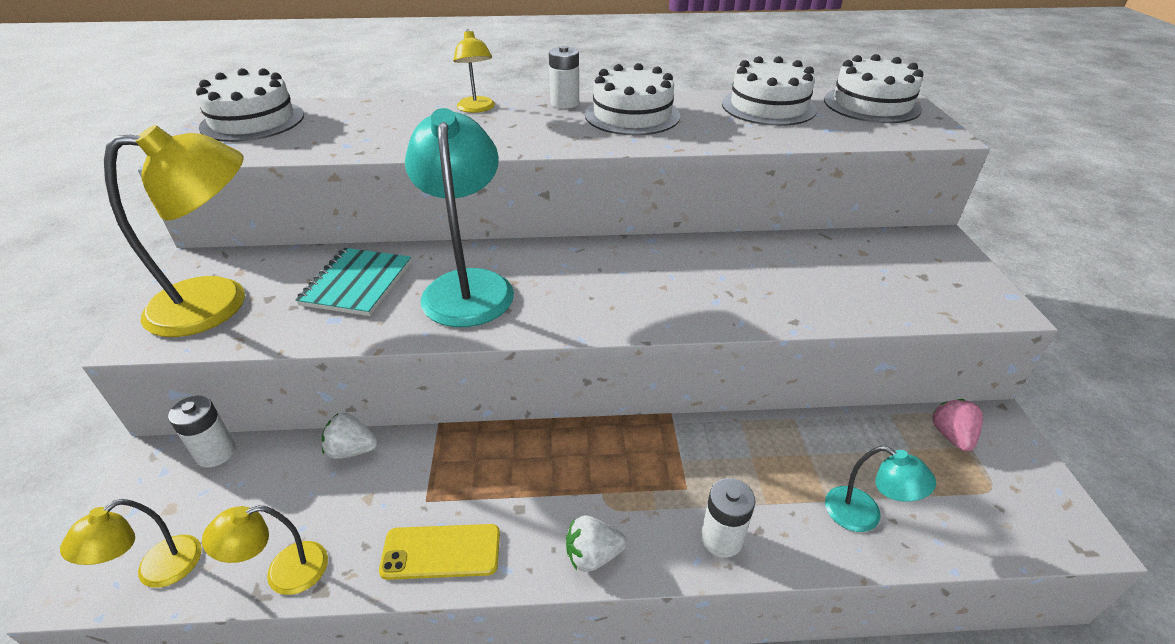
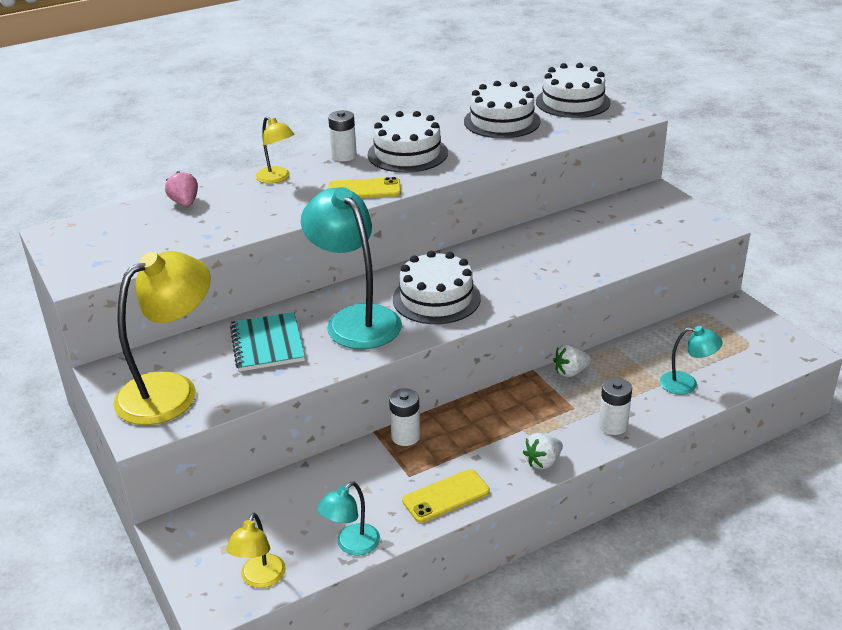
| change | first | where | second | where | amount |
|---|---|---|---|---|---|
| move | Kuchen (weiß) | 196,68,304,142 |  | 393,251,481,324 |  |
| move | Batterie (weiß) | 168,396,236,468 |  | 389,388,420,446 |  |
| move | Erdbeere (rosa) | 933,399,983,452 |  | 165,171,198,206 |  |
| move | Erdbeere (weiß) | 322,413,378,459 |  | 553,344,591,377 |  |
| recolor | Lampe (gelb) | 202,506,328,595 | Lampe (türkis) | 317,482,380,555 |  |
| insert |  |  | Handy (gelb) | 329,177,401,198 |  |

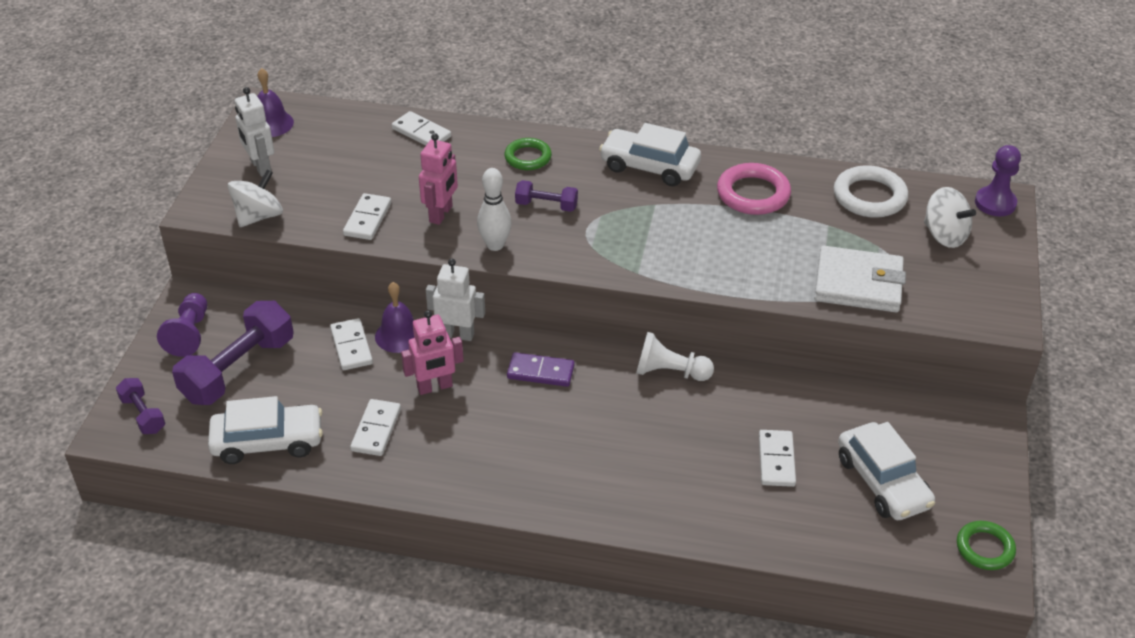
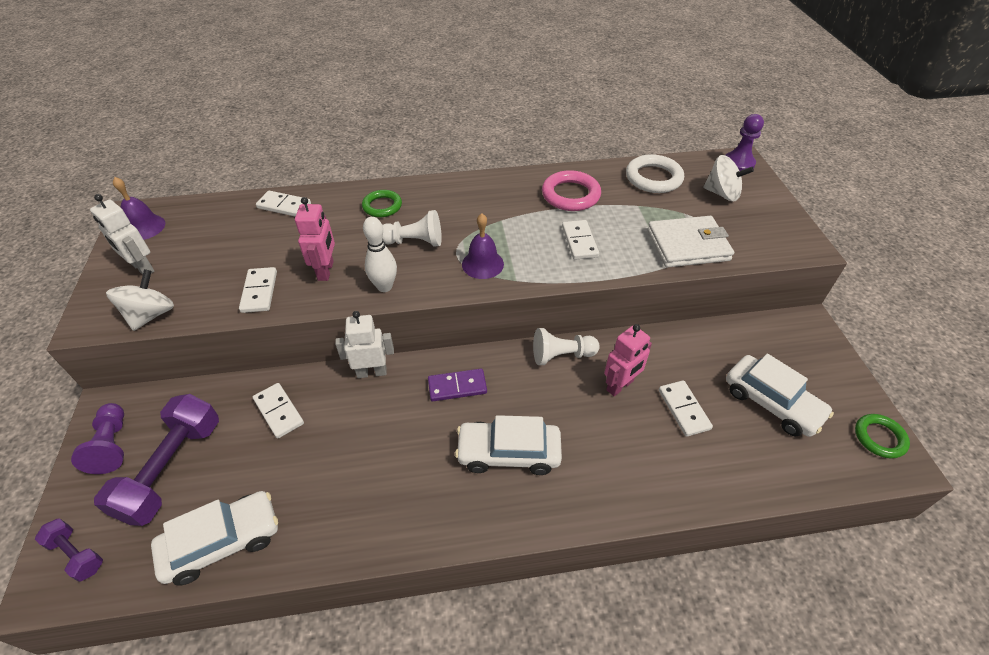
| change | first | where | second | where | amount |
|---|---|---|---|---|---|
| move | Auto (weiß) | 599,123,701,186 |  | 455,415,562,475 |  |
| replace | Hantel (lila) | 515,180,578,212 | Bauer (weiß) | 382,210,442,247 |  |
| move | Glocke (lila) | 375,282,415,353 |  | 462,213,504,279 |  |
| move | Roboter (rosa) | 401,310,464,395 |  | 604,324,652,396 |  |
| move | Dominostein (weiß) | 350,399,401,456 |  | 562,220,599,260 |  |

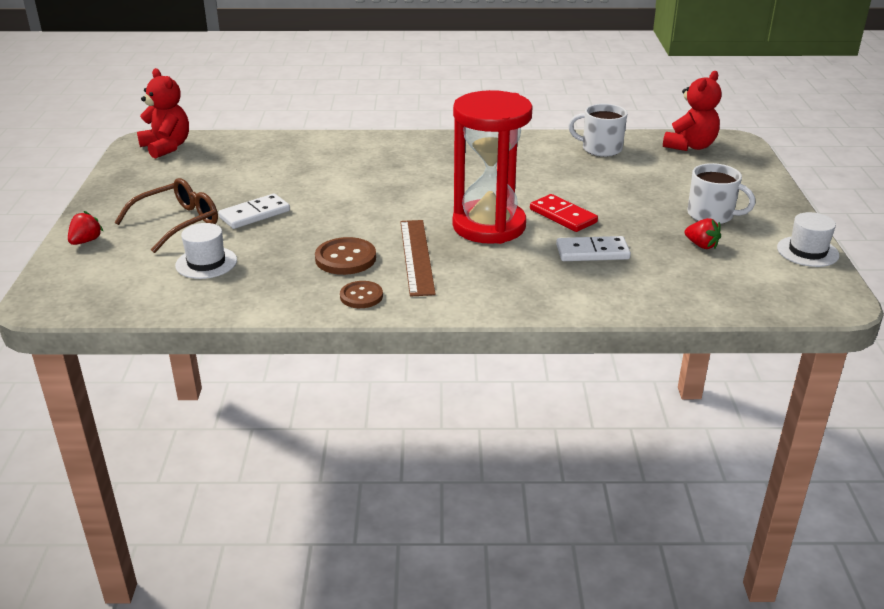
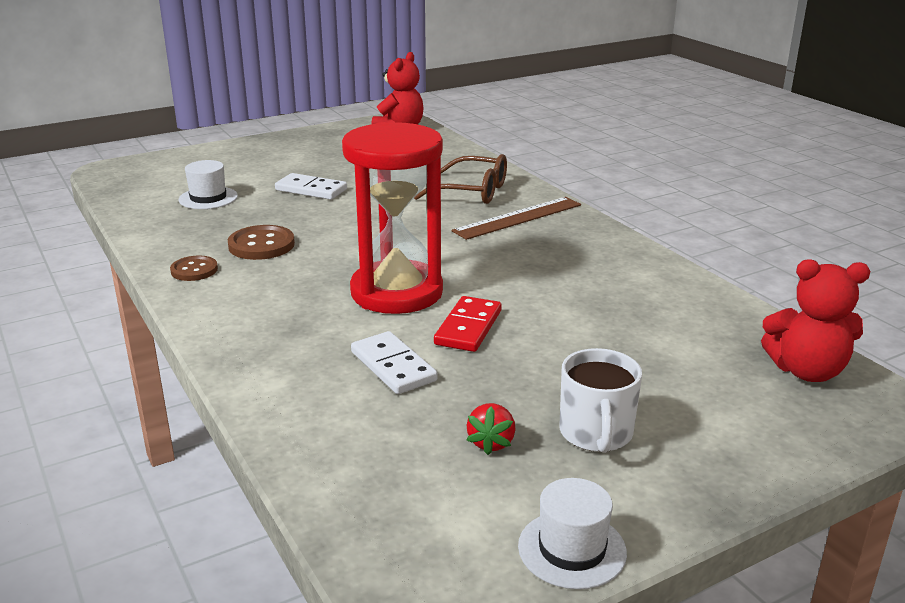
| change | first | where | second | where | amount |
|---|---|---|---|---|---|
| delete | Tasse (weiß) | 568,104,628,157 |  |  |  |
| move | Brille (braun) | 114,178,218,253 |  | 414,154,507,204 |  |
| delete | Erdbeere (rot) | 68,211,104,245 |  |  |  |
| move | Lineal (braun) | 400,220,436,297 |  | 452,197,581,240 |  |

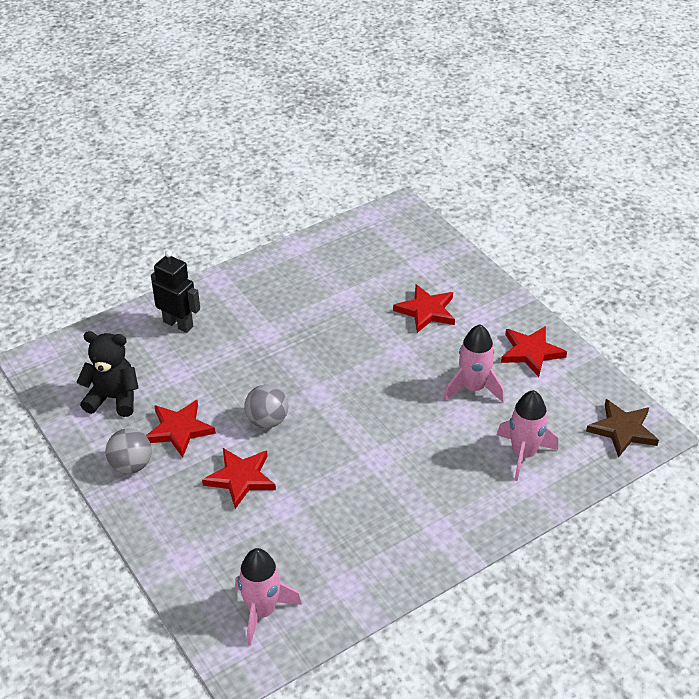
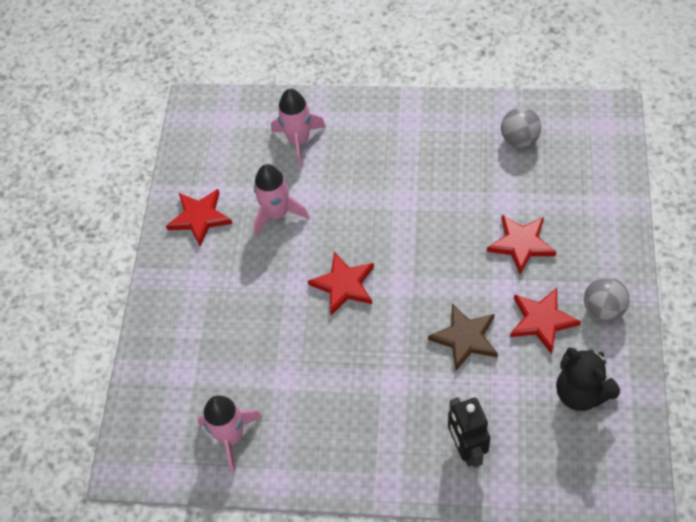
| change | first | where | second | where | amount |
|---|---|---|---|---|---|
| move | Stern (rot) | 393,284,455,333 |  | 308,252,374,315 |  |
| move | Ball (grau) | 244,385,288,428 |  | 501,107,541,148 |  |
| move | Stern (braun) | 586,399,659,458 |  | 428,304,498,371 |  |
| move | Rakete (rosa) | 235,548,302,646 |  | 198,395,262,472 |  |

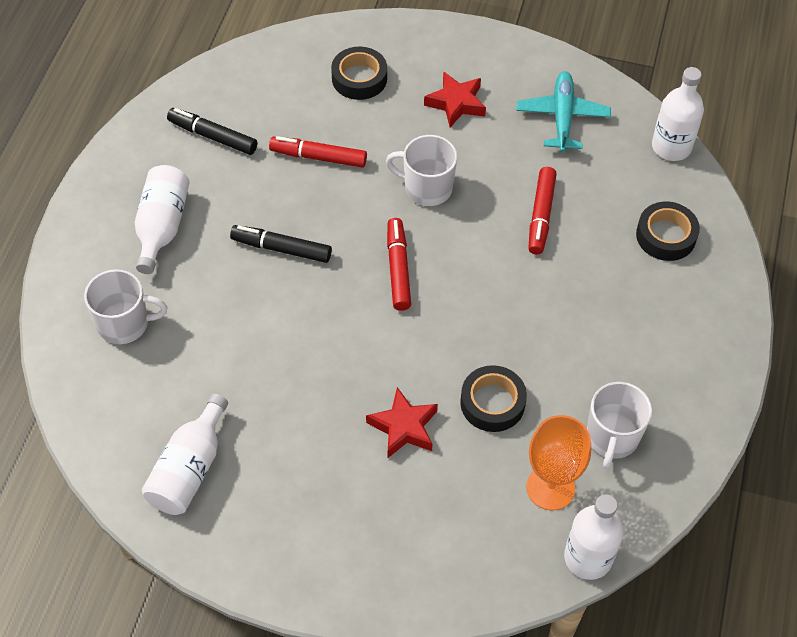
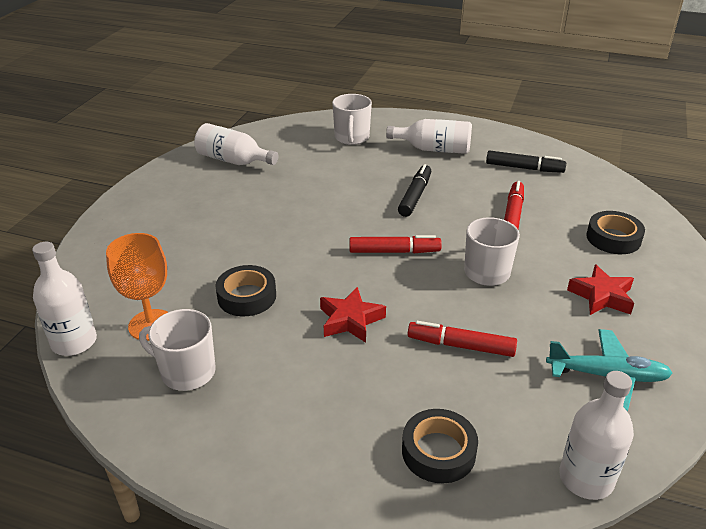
| change | first | where | second | where | amount |
|---|---|---|---|---|---|
| rotate | Filzstift (schwarz) | 167,108,257,155 |  | 486,150,566,173 | 75 degrees clockwise |
| move | Stern (rot) | 366,387,438,459 |  | 320,287,386,343 |  |

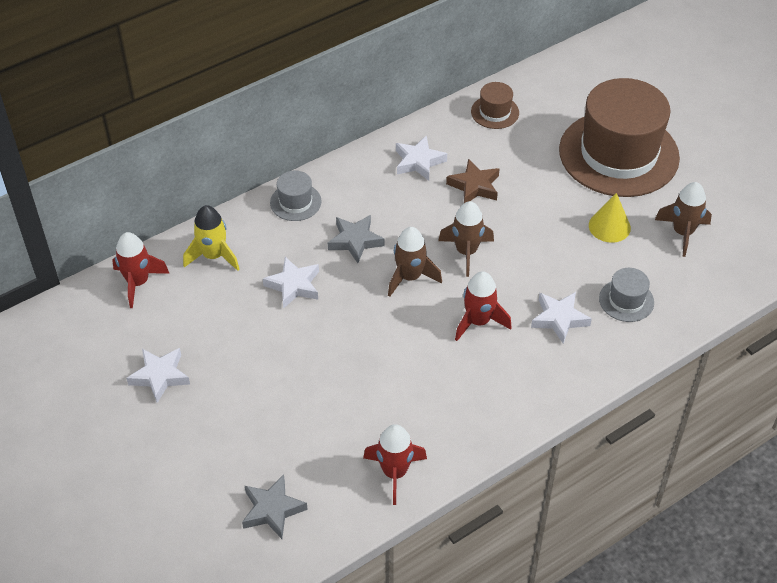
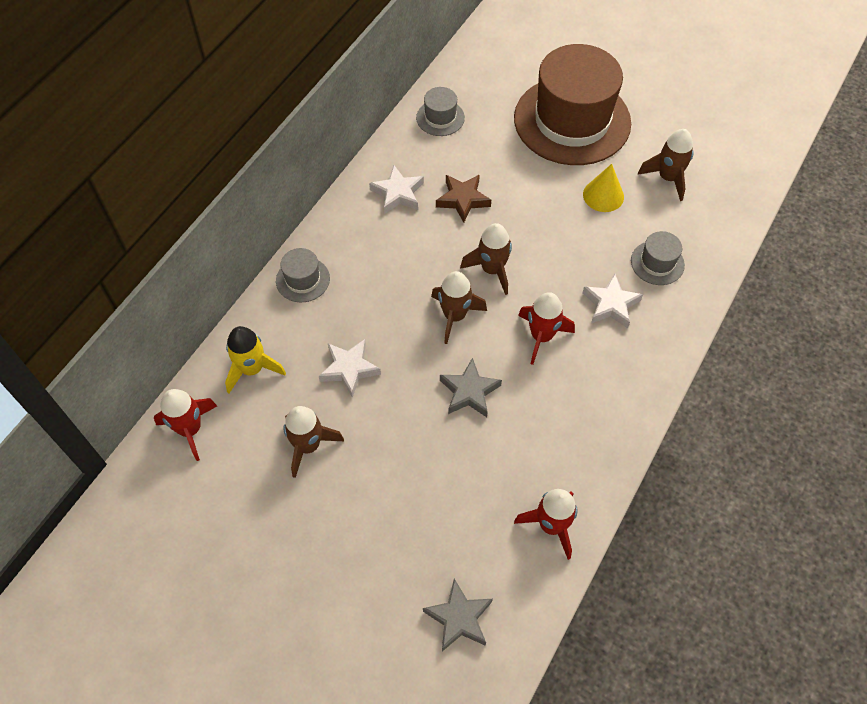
| change | first | where | second | where | amount |
|---|---|---|---|---|---|
| recolor | Hut (braun) | 471,82,519,129 | Hut (grau) | 416,87,465,136 |  |
| move | Stern (grau) | 328,215,384,263 |  | 440,358,502,417 |  |
| delete | Stern (weiß) | 126,348,190,403 |  |  |  |
| insert |  |  | Rakete (braun) | 283,406,344,478 |  |

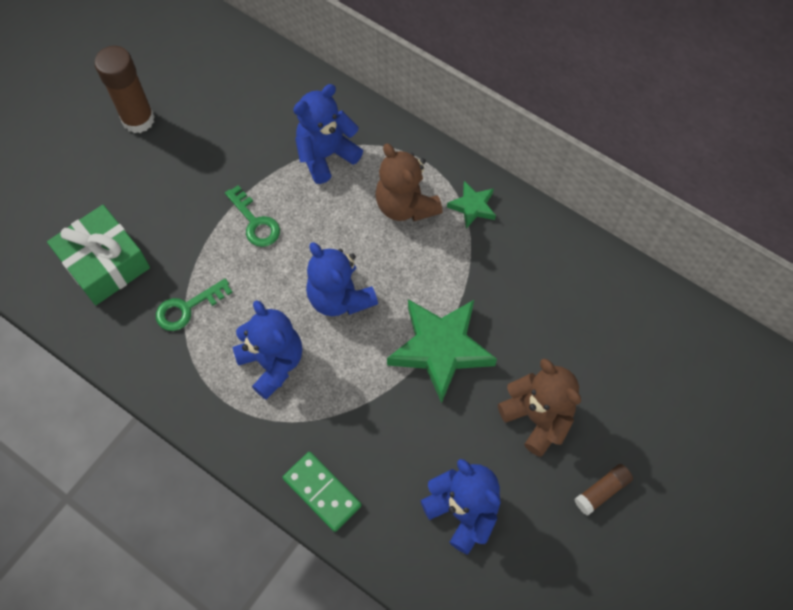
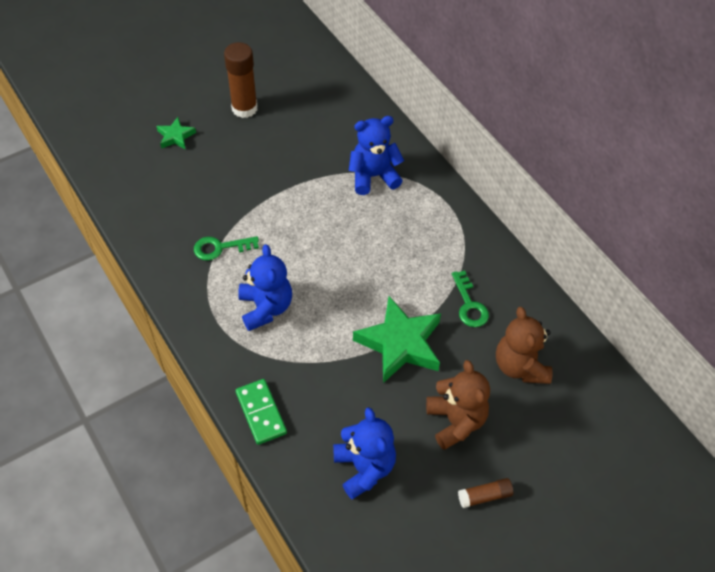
| change | first | where | second | where | amount |
|---|---|---|---|---|---|
| move | Teddybär (braun) | 375,144,443,221 |  | 496,307,552,384 |  |
| move | Stern (grün) | 447,181,496,229 |  | 156,117,196,150 |  |
| move | Schlüssel (grün) | 225,185,280,247 |  | 452,271,489,327 |  |
| delete | Geschenk (grün) | 47,205,150,305 |  |  |  |
| delete | Teddybär (blau) | 306,242,378,316 |  |  |  |

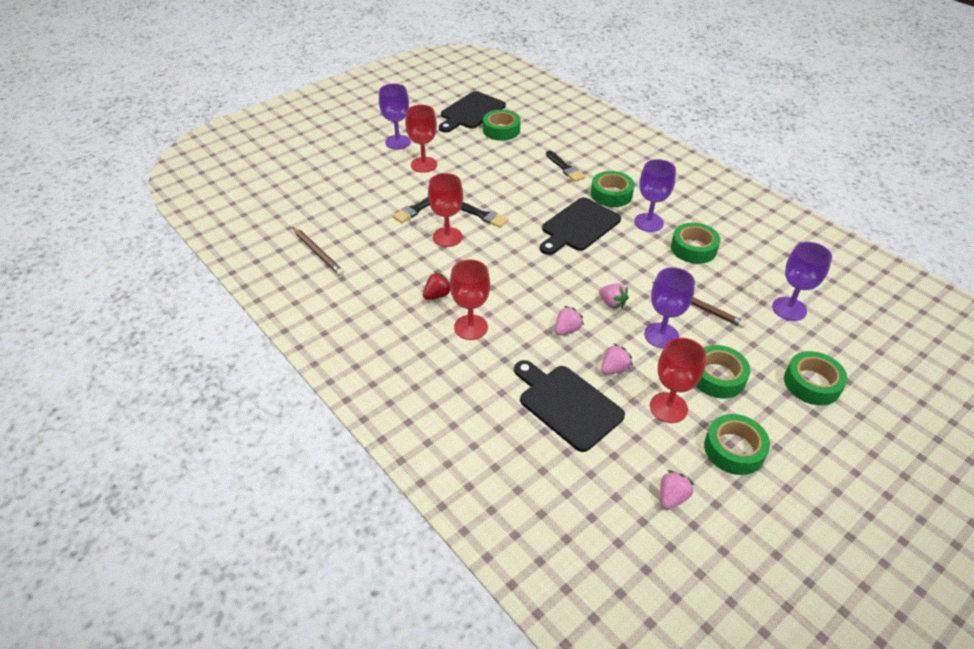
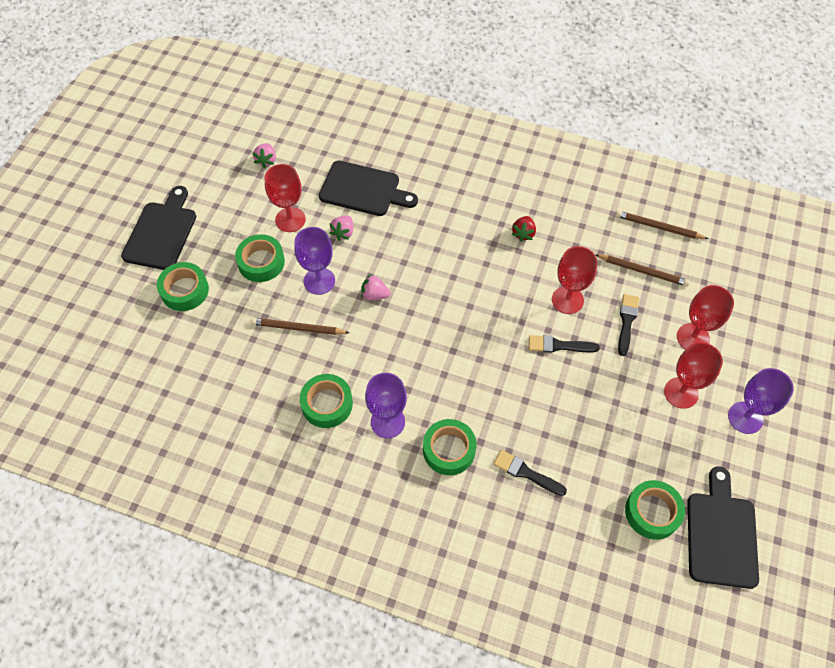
| change | first | where | second | where | amount |
|---|---|---|---|---|---|
| move | Schneidebrett (schwarz) | 540,197,621,255 |  | 121,186,196,270 |  |
| delete | Kelch (lila) | 772,242,832,321 |  |  |  |
| move | Kelch (rot) | 450,260,490,340 |  | 677,285,734,350 |  |
| delete | Erdbeere (rosa) | 555,306,584,336 |  |  |  |
| delete | Klebeband (grün) | 704,414,770,475 |  |  |  |
| insert |  |  | Bleistift (braun) | 595,254,690,287 |  |

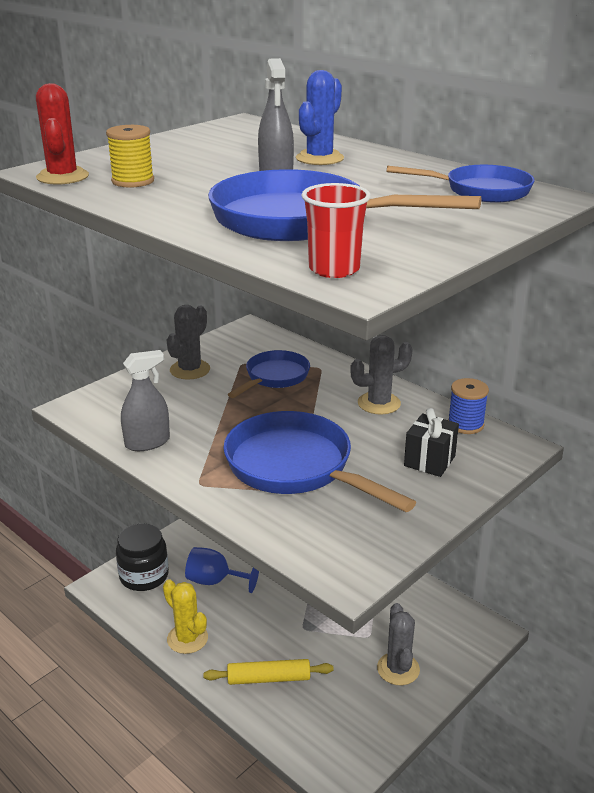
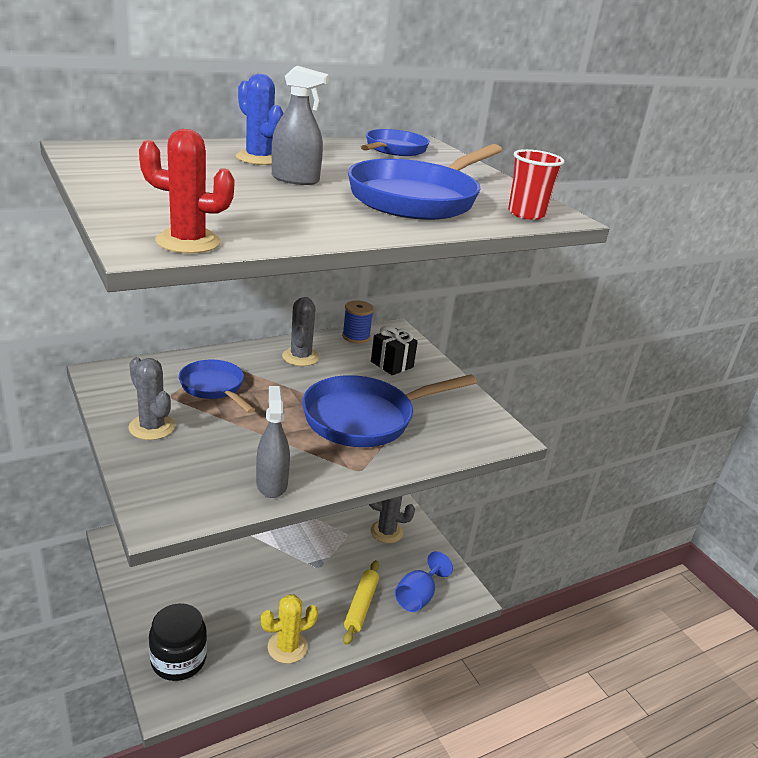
| change | first | where | second | where | amount |
|---|---|---|---|---|---|
| delete | Garnrolle (gelb) | 106,125,154,188 |  |  |  |
| move | Kelch (blau) | 185,547,259,593 |  | 395,551,453,612 |  |

